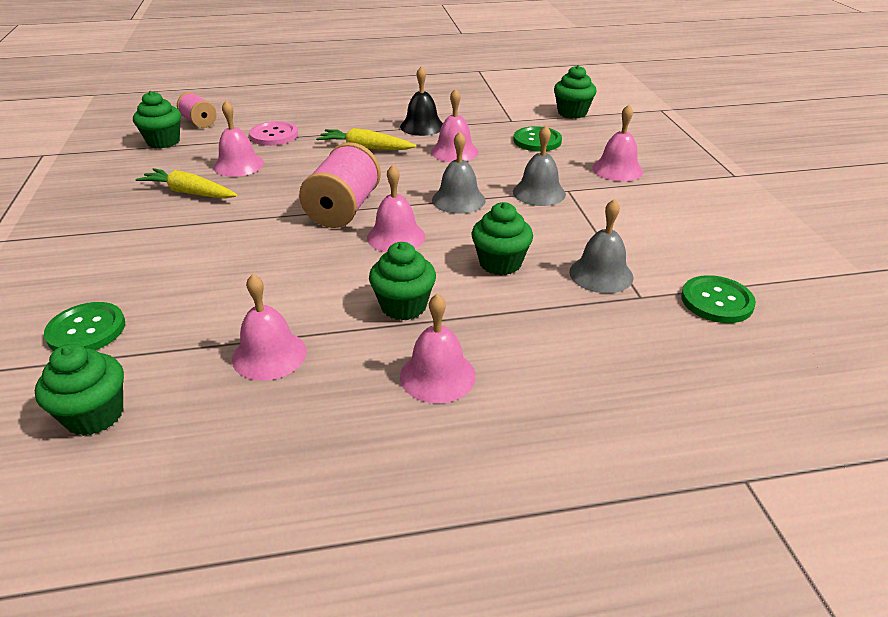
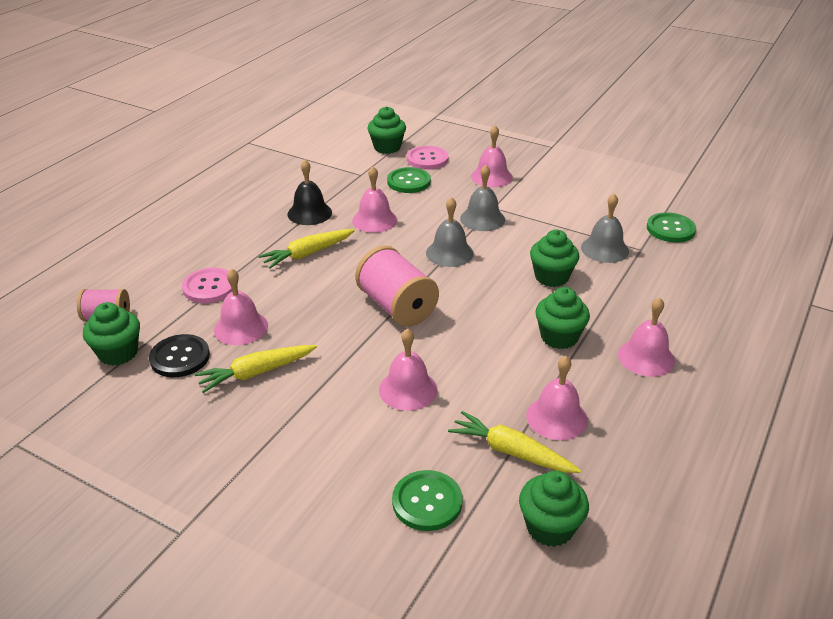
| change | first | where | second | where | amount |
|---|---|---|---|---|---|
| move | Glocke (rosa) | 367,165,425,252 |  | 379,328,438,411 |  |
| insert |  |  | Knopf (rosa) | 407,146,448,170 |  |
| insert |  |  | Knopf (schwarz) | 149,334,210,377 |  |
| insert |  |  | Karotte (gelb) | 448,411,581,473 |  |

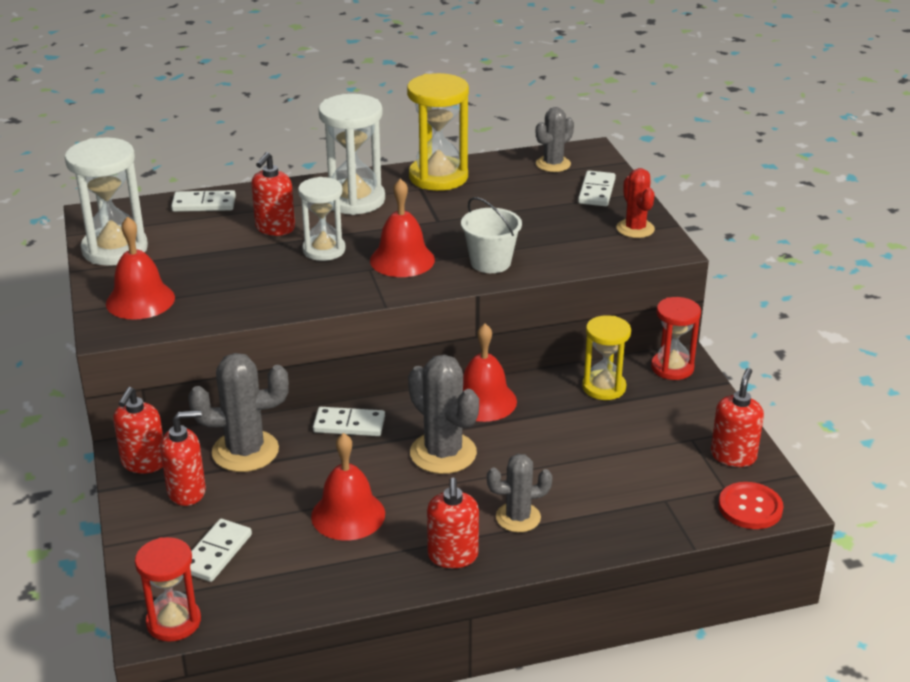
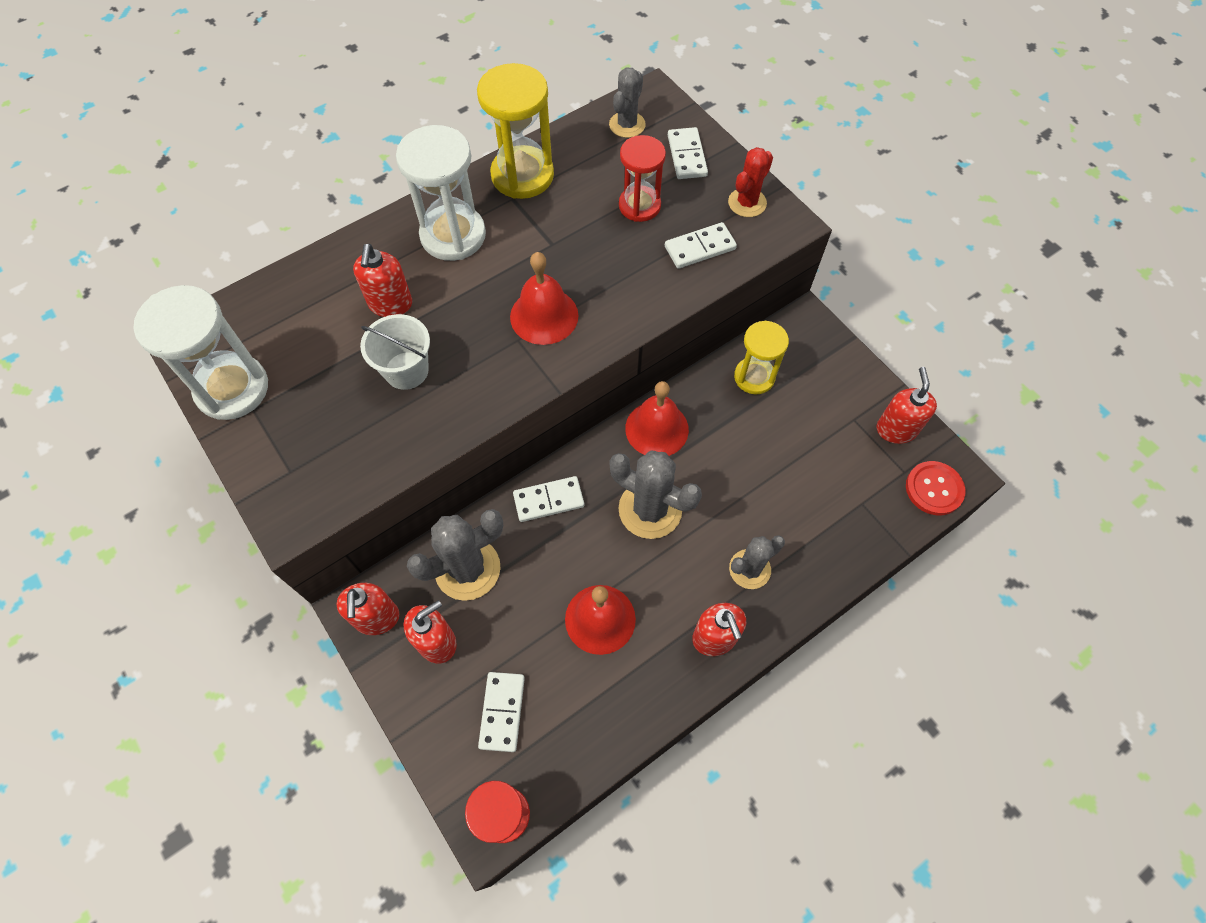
| change | first | where | second | where | amount |
|---|---|---|---|---|---|
| rotate | Kaktus (rot) | 616,168,655,238 |  | 728,147,773,217 | 75 degrees clockwise |
| delete | Sanduhr (weiß) | 298,177,346,261 |  |  |  |
| move | Dominostein (weiß) | 171,190,236,212 |  | 665,222,737,269 |  |
| move | Eimer (weiß) | 461,197,522,273 |  | 360,314,430,390 |  |
| delete | Glocke (rot) | 106,216,175,320 |  |  |  |
| move | Sanduhr (rot) | 651,297,701,380 |  | 619,135,666,222 |  |

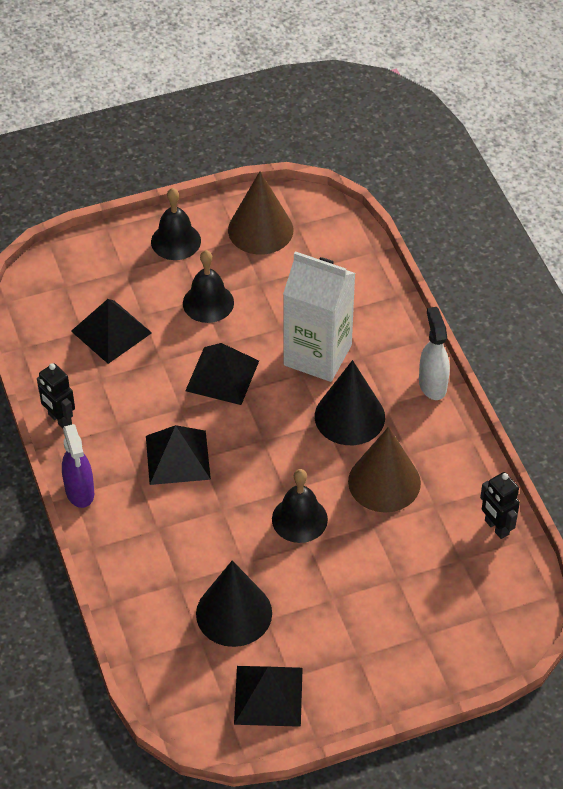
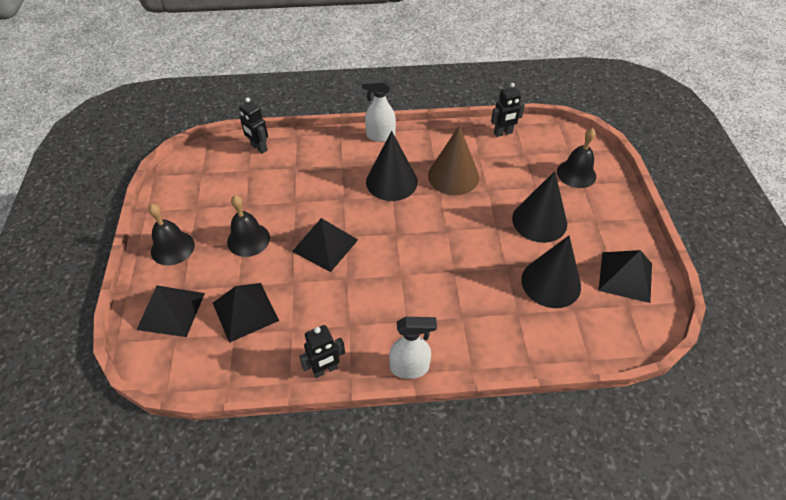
| change | first | where | second | where | amount |
|---|---|---|---|---|---|
| delete | Kegel (braun) | 228,171,293,255 |  |  |  |
| delete | Getränkekarton (weiß) | 283,251,355,382 |  |  |  |
| recolor | Sprühflasche (lila) | 62,424,94,508 | Sprühflasche (weiß) | 389,317,437,379 |  |
| move | Pyramide (schwarz) | 146,425,211,485 |  | 136,285,205,337 |  |
| move | Glocke (schwarz) | 272,469,328,543 |  | 557,128,596,188 |  |
| insert |  |  | Roboter (schwarz) | 239,97,268,154 |  |
| insert |  |  | Kegel (schwarz) | 512,171,567,243 |  |

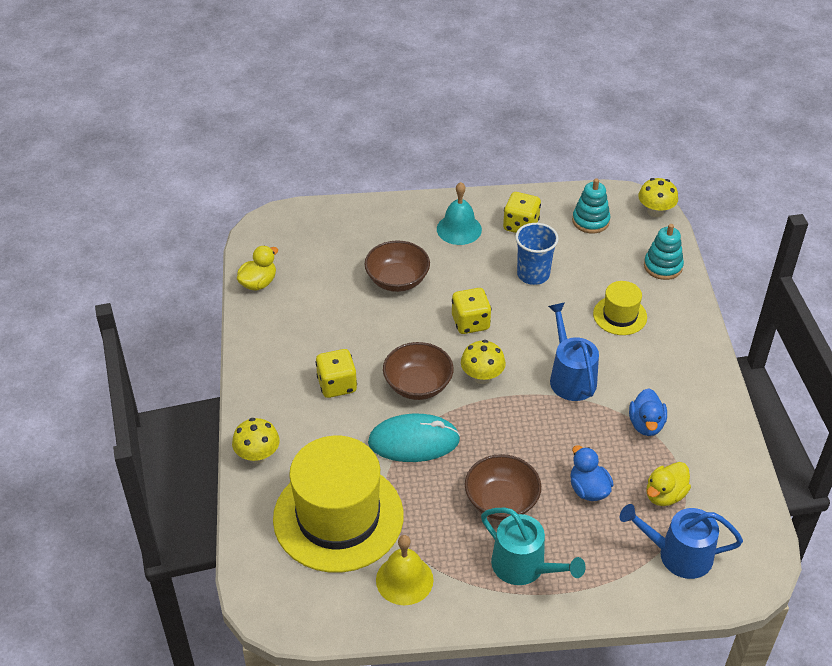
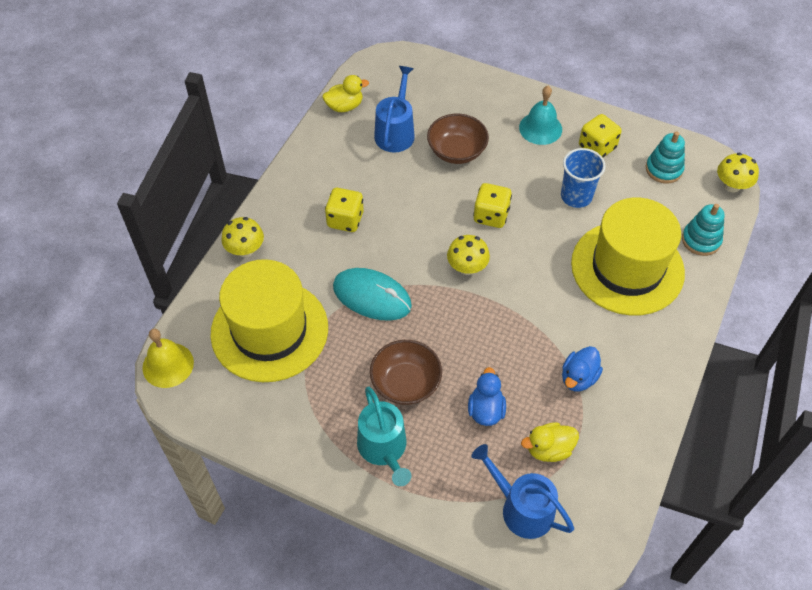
| change | first | where | second | where | amount |
|---|---|---|---|---|---|
| resize | Hut (gelb) | 593,281,647,335 |  | 571,197,685,315 | x2.12 |
| move | Gießkanne (blau) | 548,302,599,401 |  | 374,66,415,153 |  |
| delete | Schüssel (braun) | 383,342,454,400 |  |  |  |
| move | Glocke (gelb) | 376,535,433,605 |  | 142,329,194,388 |  |

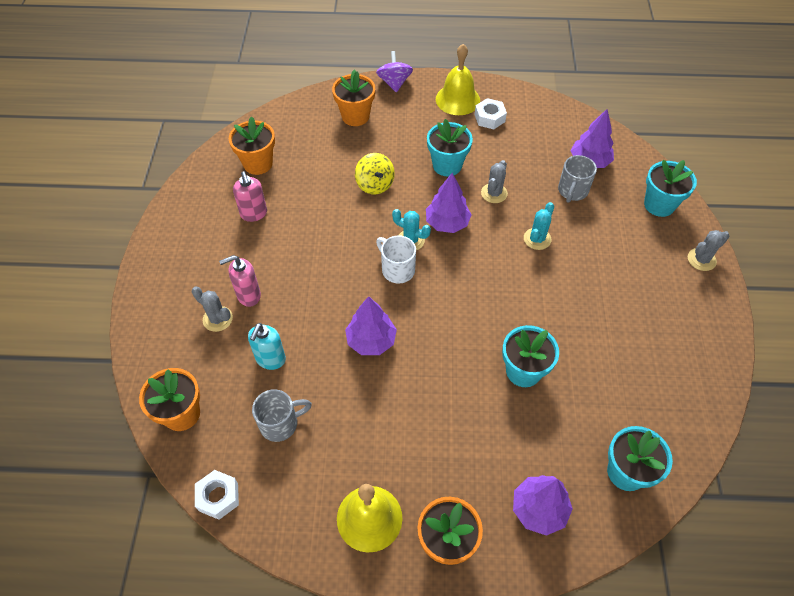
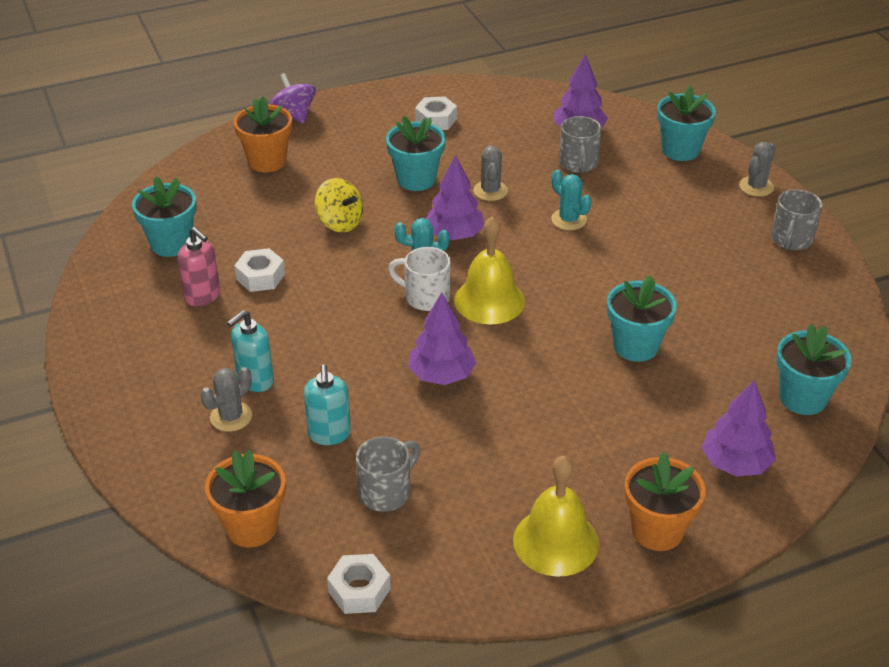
| change | first | where | second | where | amount |
|---|---|---|---|---|---|
| move | Glocke (gelb) | 436,44,480,115 |  | 454,217,525,324 |  |
| recolor | Blumentopf (orange) | 229,116,275,175 | Blumentopf (türkis) | 132,176,197,257 |  |
| rotate | Kaktus (türkis) | 524,202,554,250 |  | 551,170,592,230 | 45 degrees counterclockwise |
| recolor | Seifenspender (rosa) | 219,255,261,307 | Seifenspender (türkis) | 227,310,274,392 |  |
| rotate | Kaktus (grau) | 192,286,233,332 |  | 200,367,252,432 | 60 degrees counterclockwise |
| insert |  |  | Tasse (grau) | 771,189,823,250 |  |
| insert |  |  | Sechskantmutter (weiß) | 234,248,285,292 |  |

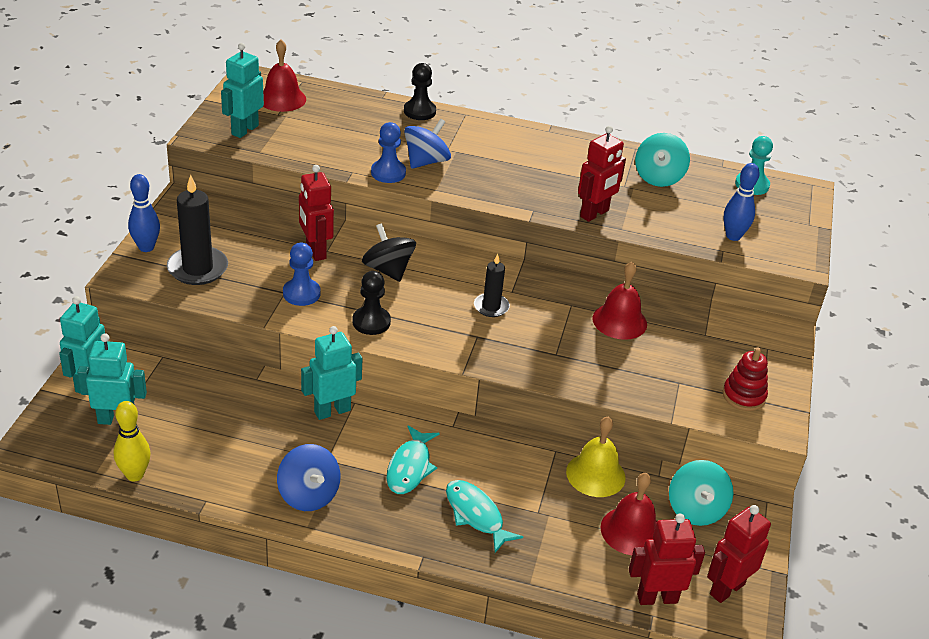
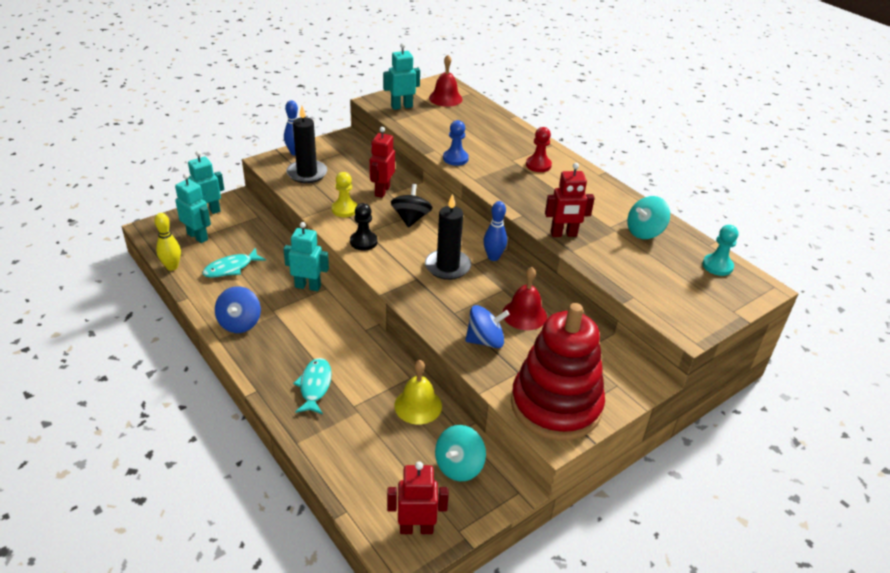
| change | first | where | second | where | amount |
|---|---|---|---|---|---|
| delete | Bauer (schwarz) | 404,63,436,120 |  |  |  |
| move | Kreisel (blau) | 404,119,451,169 |  | 465,305,510,348 |  |
| move | Bowlingkegel (blau) | 724,163,760,241 |  | 483,201,507,261 |  |
| recolor | Bauer (blau) | 283,243,320,306 | Bauer (gelb) | 332,172,357,217 |  |
| resize | Kerze (schwarz) | 474,254,510,317 |  | 425,194,471,280 | x1.69 |
| resize | Stapelspielzeug (rot) | 722,347,768,411 |  | 511,303,605,441 | x2.41 |
| move | Fisch (türkis) | 386,425,439,494 |  | 202,248,266,278 |  |
| delete | Glocke (rot) | 600,473,657,555 |  |  |  |
| delete | Roboter (rot) | 629,514,705,605 |  |  |  |
| insert |  |  | Bauer (rot) | 526,127,552,172 |  |

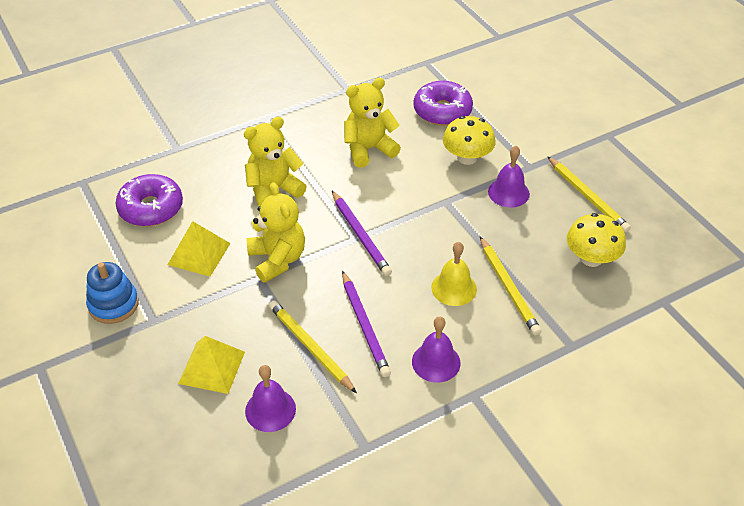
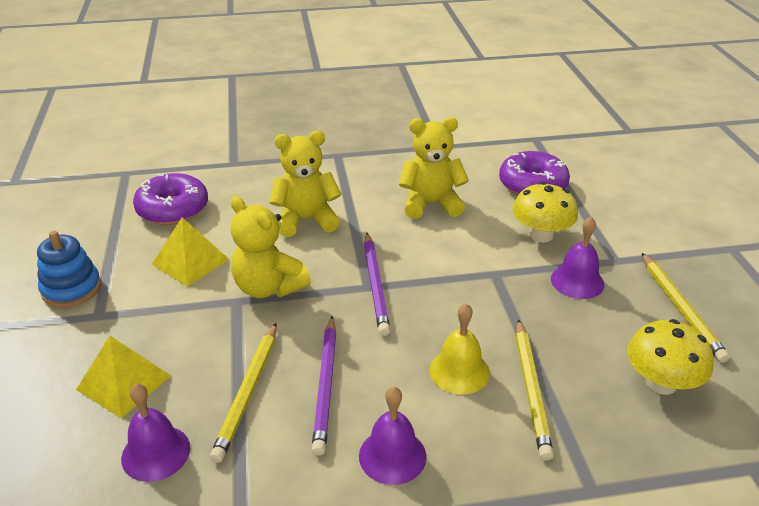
| change | first | where | second | where | amount |
|---|---|---|---|---|---|
| rotate | Teddybär (gelb) | 247,182,305,283 |  | 231,196,311,298 | 135 degrees clockwise |
| rotate | Bleistift (gelb) | 269,300,357,393 |  | 210,323,277,463 | 150 degrees counterclockwise |

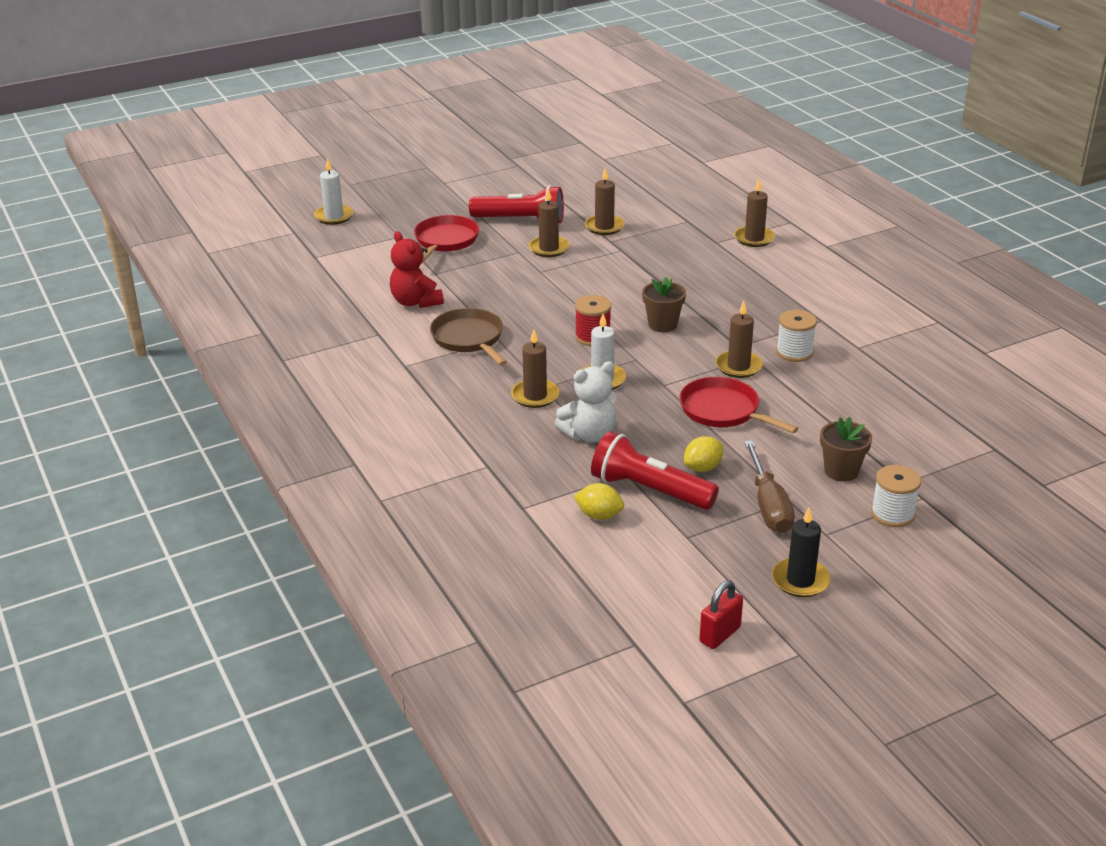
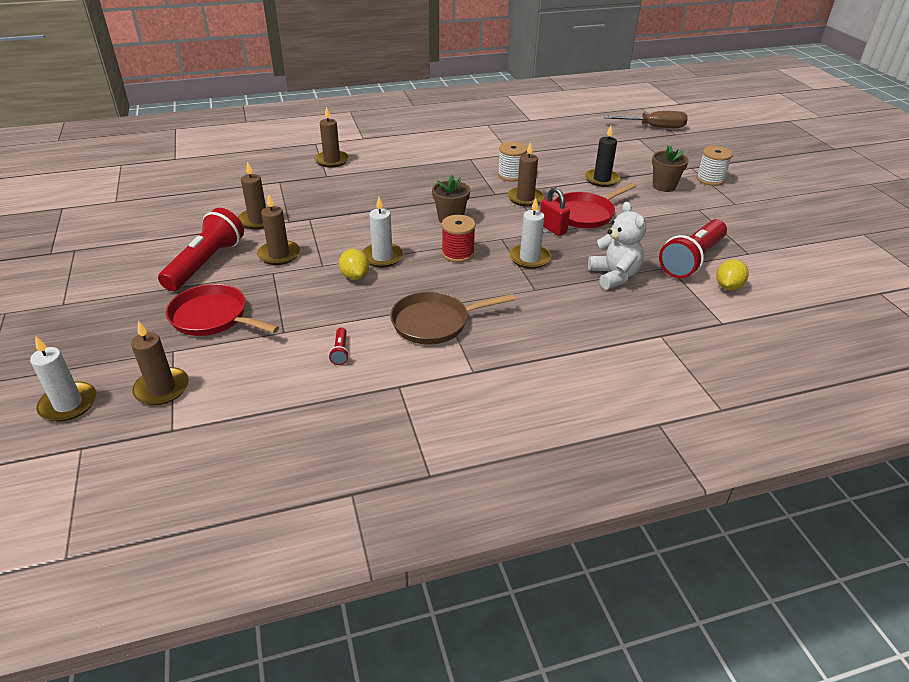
| change | first | where | second | where | amount |
|---|---|---|---|---|---|
| replace | Teddybär (rot) | 390,231,444,308 | Taschenlampe (rot) | 329,328,349,365 |  |
| move | Kerze (braun) | 511,329,559,408 |  | 131,321,189,405 |  |
| move | Zitrone (gelb) | 684,436,723,472 |  | 339,249,369,280 |  |
| move | Schraubenzieher (braun) | 744,440,795,533 |  | 604,111,688,128 |  |
| move | Kerze (schwarz) | 772,507,830,597 |  | 585,125,620,187 |  |
| move | Vorhängeschloss (rot) | 699,580,743,649 |  | 540,187,570,236 |  |
| insert |  |  | Kerze (weiß) | 362,197,403,268 |  |

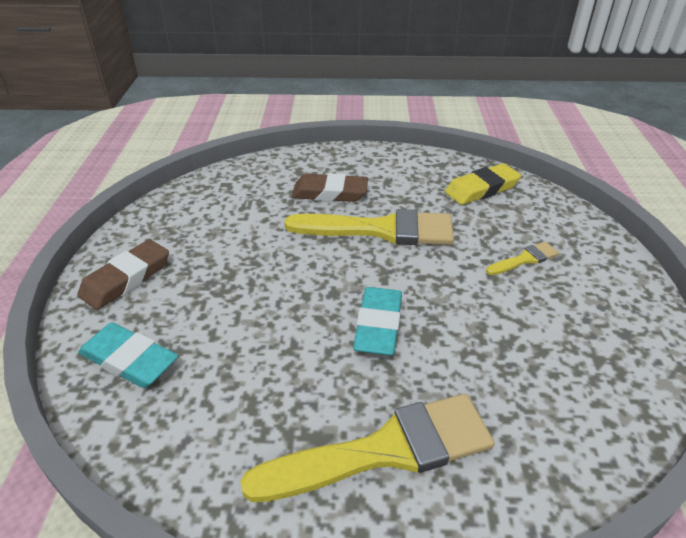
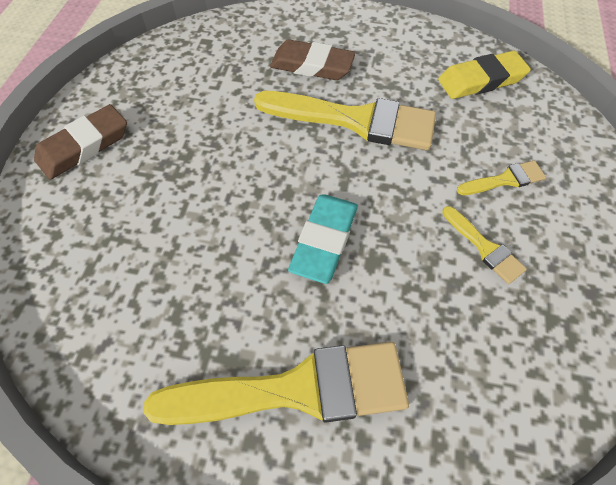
| change | first | where | second | where | amount |
|---|---|---|---|---|---|
| delete | Radiergummi (türkis) | 78,323,178,388 |  |  |  |
| insert |  |  | Pinsel (gelb) | 442,206,527,284 |  |

